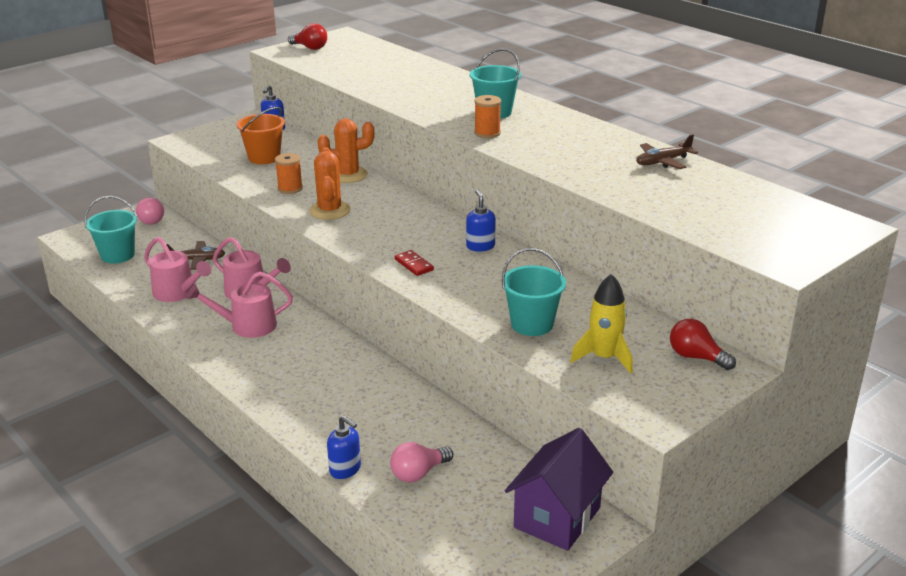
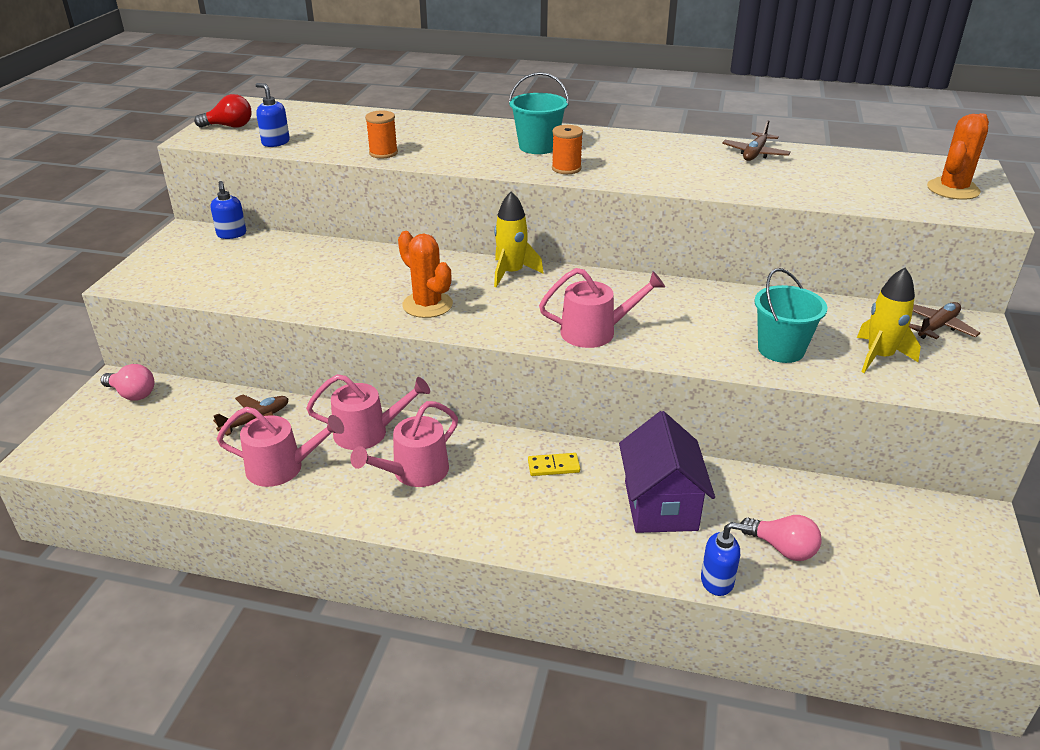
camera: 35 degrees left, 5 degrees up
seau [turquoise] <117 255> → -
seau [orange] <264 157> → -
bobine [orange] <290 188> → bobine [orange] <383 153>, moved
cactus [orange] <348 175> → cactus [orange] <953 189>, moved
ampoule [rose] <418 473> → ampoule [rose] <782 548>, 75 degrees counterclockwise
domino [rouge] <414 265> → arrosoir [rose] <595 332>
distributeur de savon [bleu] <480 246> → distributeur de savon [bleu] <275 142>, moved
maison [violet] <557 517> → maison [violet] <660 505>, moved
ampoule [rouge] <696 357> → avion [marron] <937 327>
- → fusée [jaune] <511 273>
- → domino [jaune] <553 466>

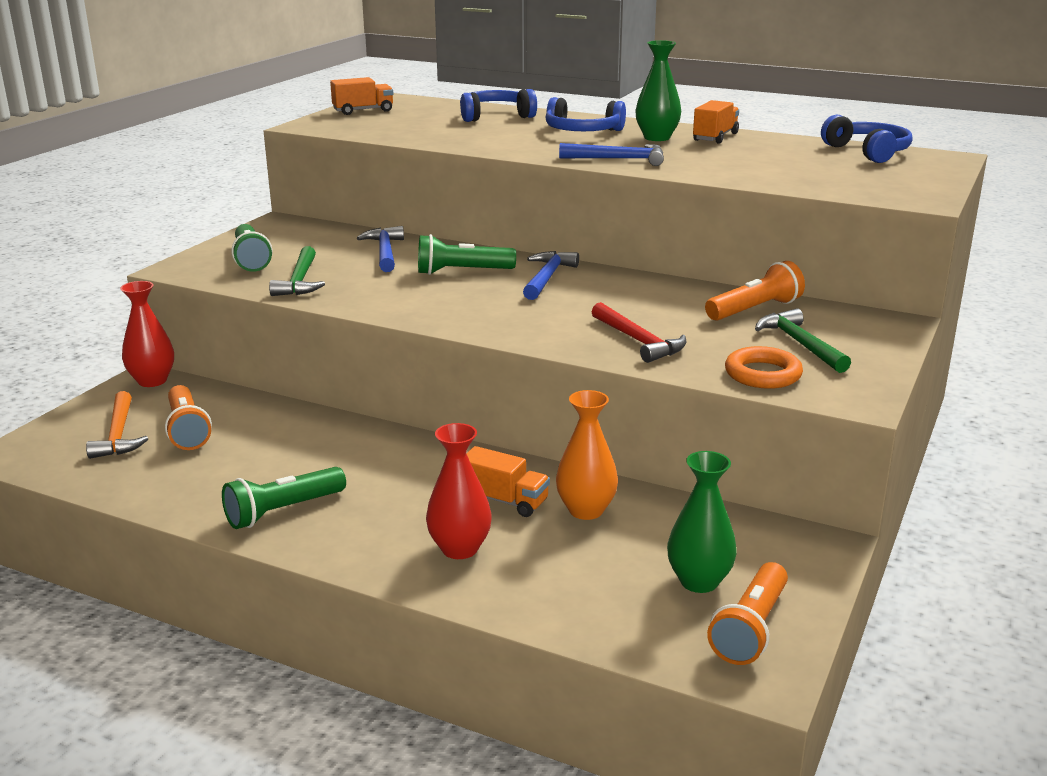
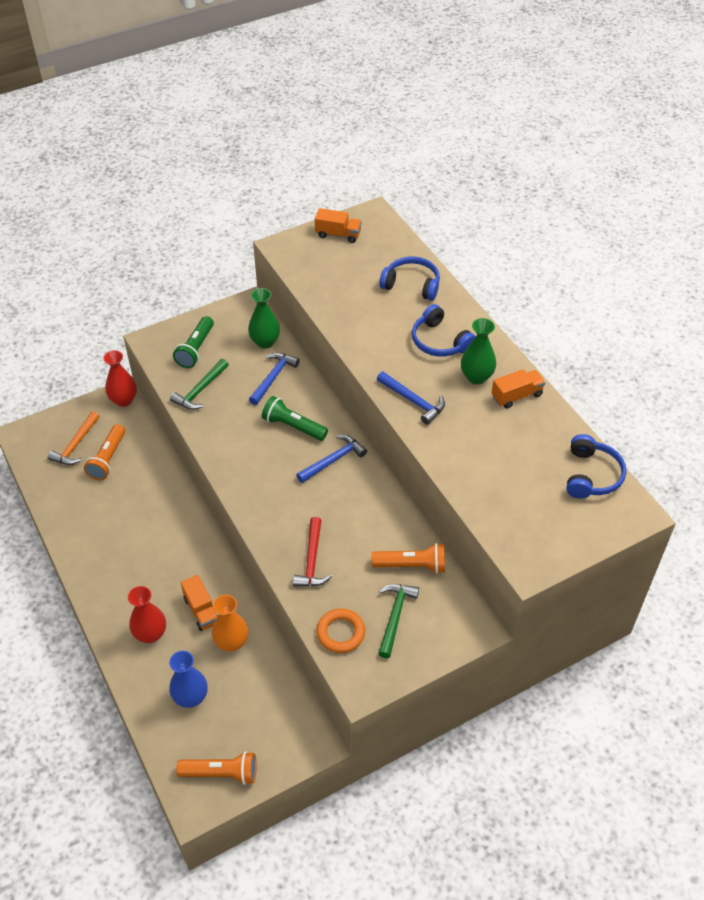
camera: 35 degrees right, 25 degrees up
lampe de poche [vert] <283 511> → -
vase [vert] <699 581> → vase [vert] <265 342>, moved
lampe de poche [orange] <751 628> → lampe de poche [orange] <221 773>, 150 degrees counterclockwise
- → vase [bleu] <191 697>

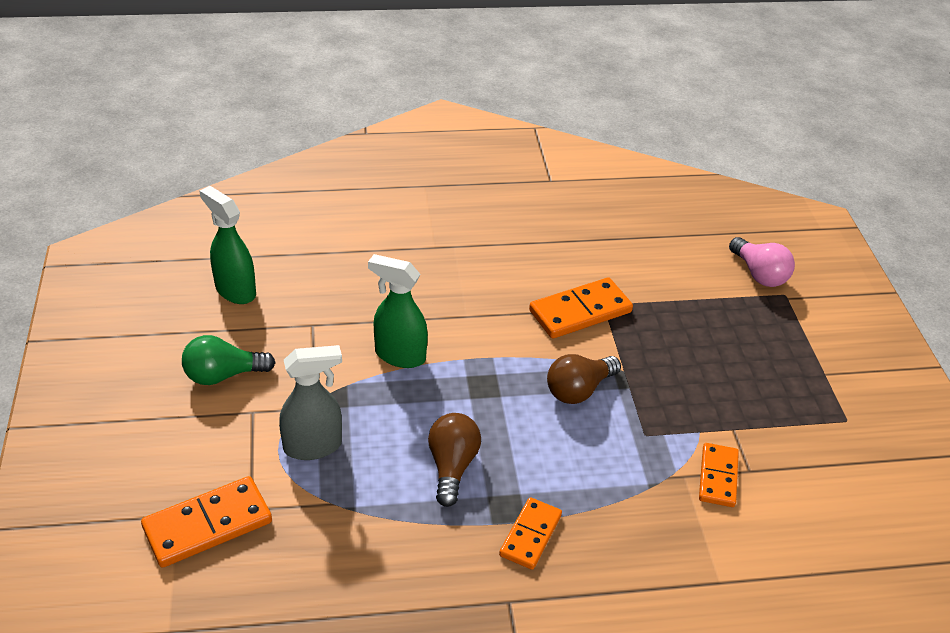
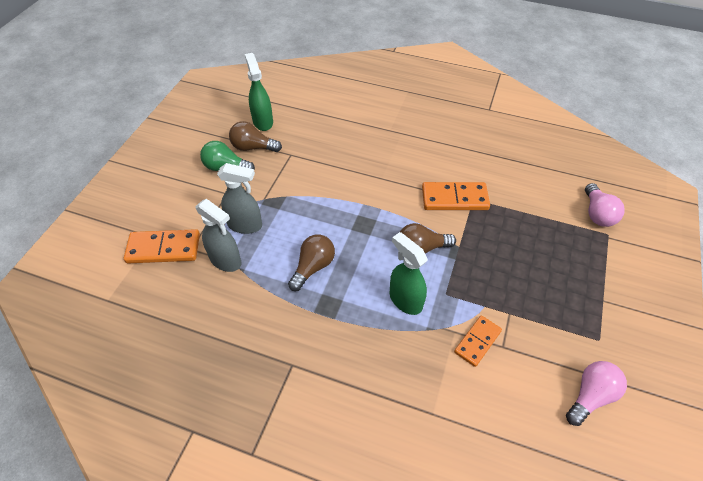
camera: 30 degrees right, 10 degrees up
vaporisateur [vert] <399 355> → vaporisateur [vert] <405 300>, moved
domino [orange] <530 535> → -
- → vaporisateur [gris] <226 260>
- → ampoule [marron] <253 147>
- → ampoule [rose] <590 396>

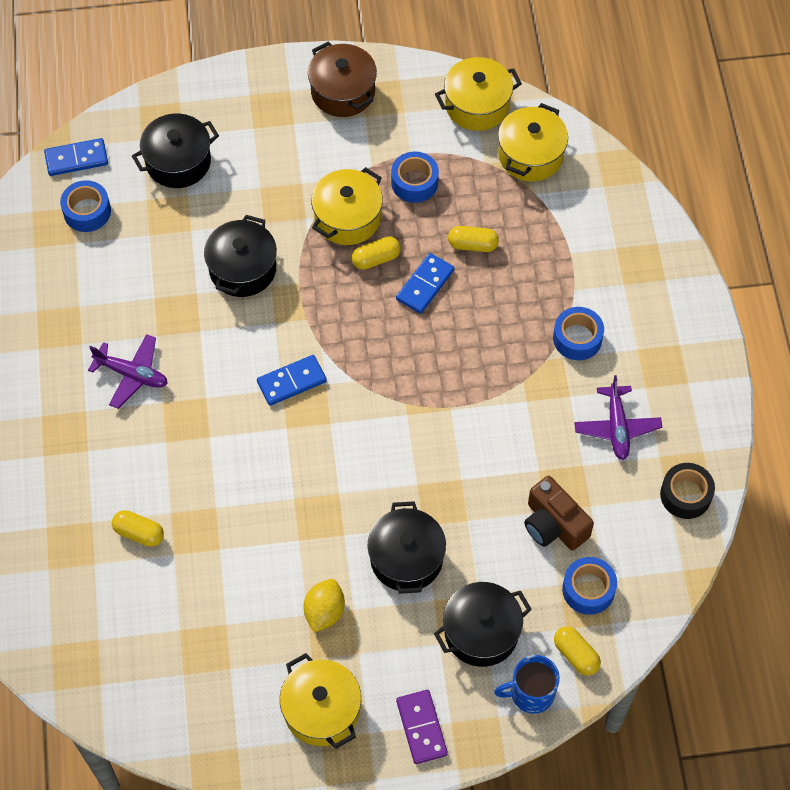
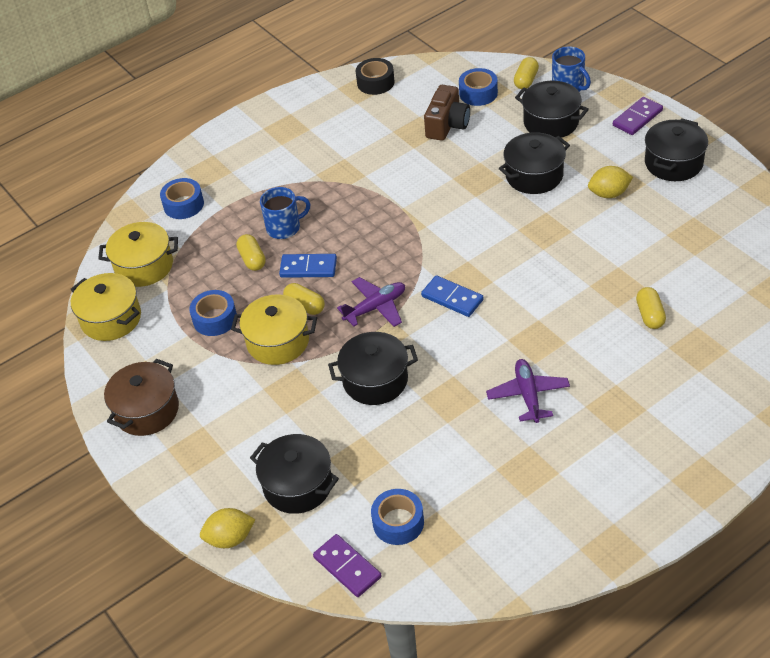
camera: 115 degrees left, 15 degrees down
domino [bleu] <76 159> → domino [violet] <347 567>
marmite [jaune] <321 710> → marmite [noir] <673 163>
ruban adhésif [bleu] <577 338> → ruban adhésif [bleu] <183 205>, moved
avion [violet] <617 427> → avion [violet] <375 307>, moved
- → citron [jaune] <230 538>
- → tasse [bleu] <284 228>

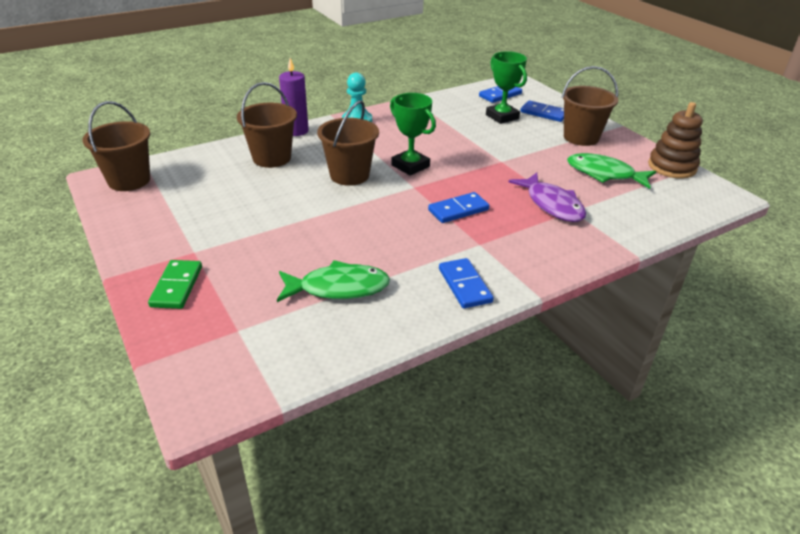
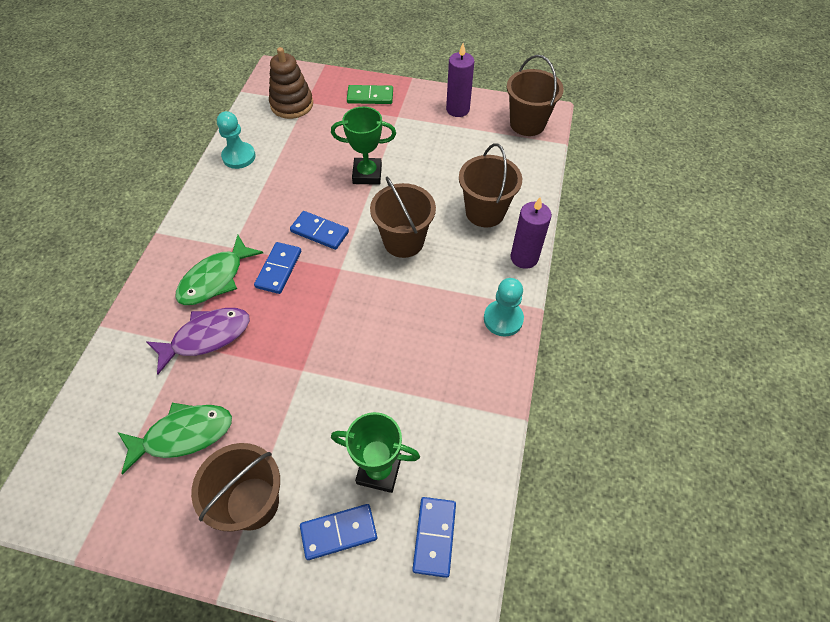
camera: 135 degrees right, 20 degrees up
domino [vert] <177 286> → domino [vert] <370 97>, 45 degrees counterclockwise
poisson [vert] <338 288> → poisson [vert] <215 279>, moved
trophée [vert] <410 166> → trophée [vert] <367 174>, moved
domino [bleu] <464 285> → domino [bleu] <320 232>, moved
poisson [violet] <552 205> → poisson [violet] <207 337>, 135 degrees clockwise
jouet à empiler [marron] <672 167> → jouet à empiler [marron] <292 104>, moved
- → pion [turquoise] <239 156>
- → bougie [violet] <457 109>

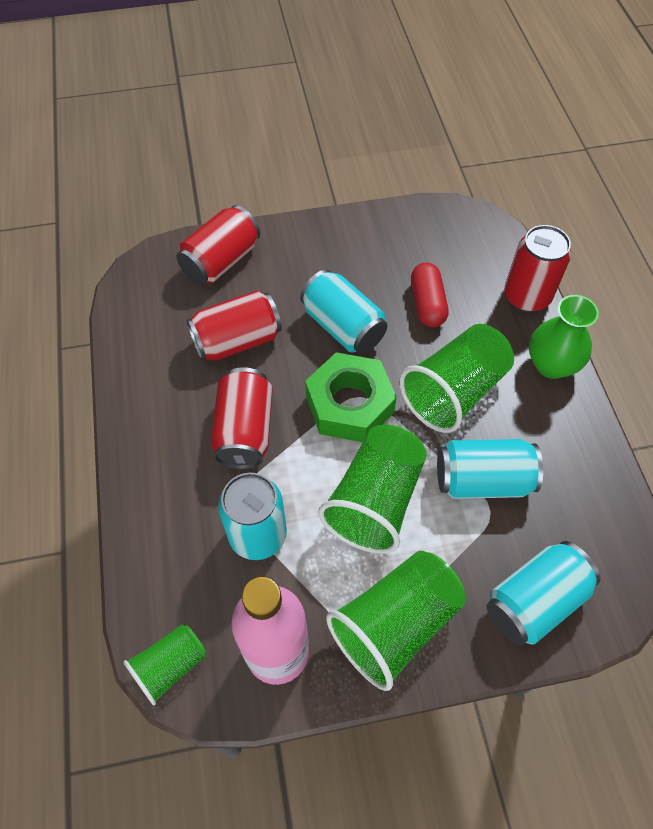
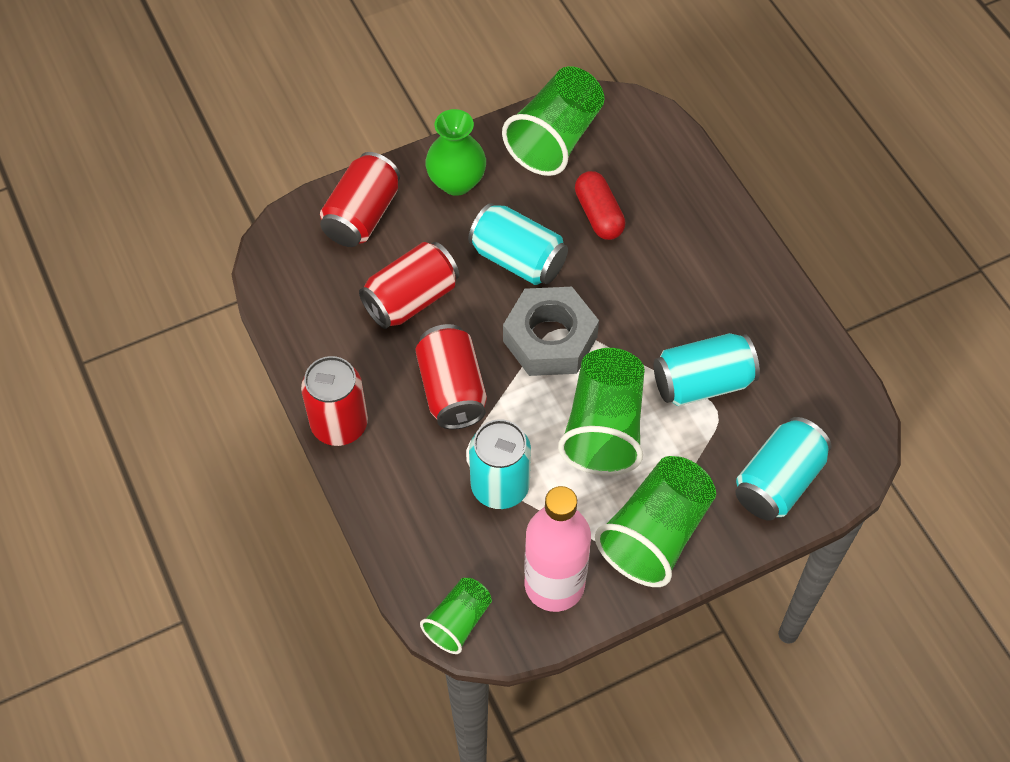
camera: 15 degrees left, 0 degrees up
écrou [vert] <349 404> → écrou [gris] <550 339>
gobelet [vert] <454 392> → gobelet [vert] <555 139>, moved
canette [rouge] <526 297> → canette [rouge] <339 424>, moved
vase [vert] <551 365> → vase [vert] <456 182>, moved

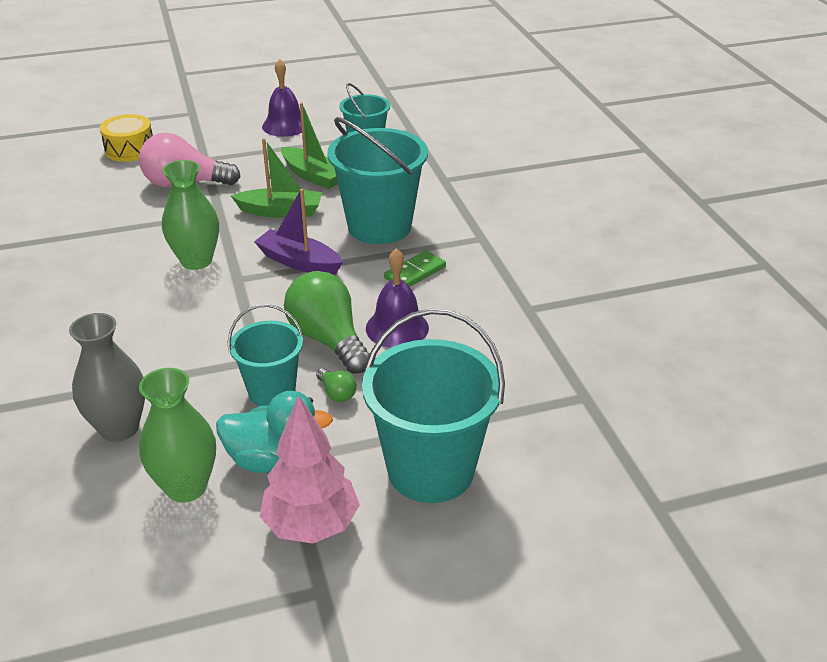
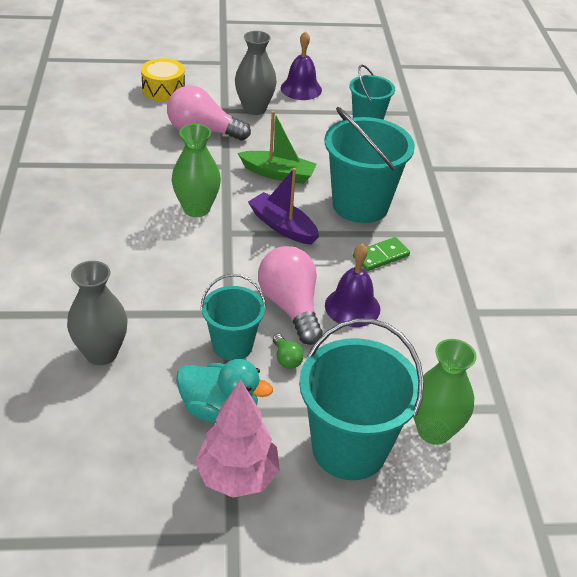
camera: 10 degrees right, 5 degrees up
vase [vert] <186 487> → vase [vert] <434 431>, moved
bateau [vert] <312 176> → -
ampoule [vert] <328 340> → ampoule [rose] <291 307>
- → vase [gris] <254 108>

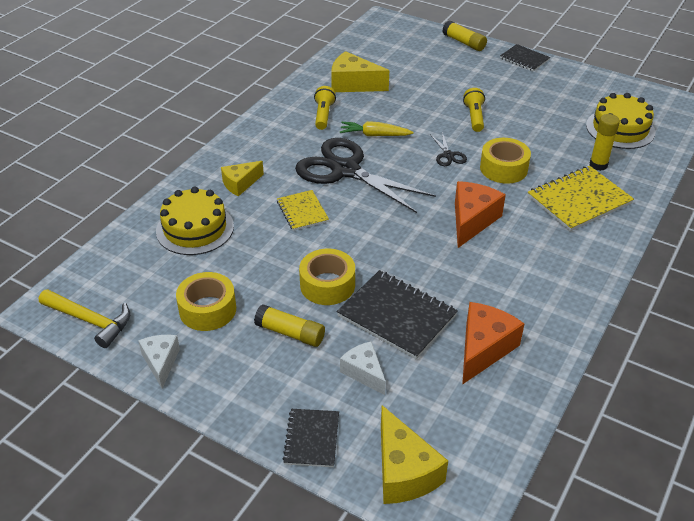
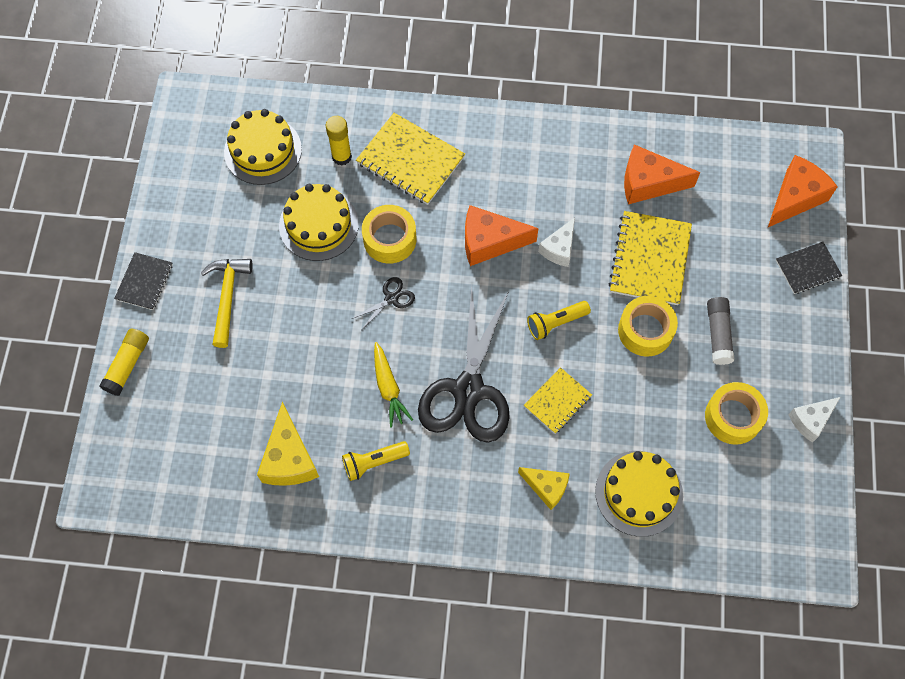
camera: 115 degrees left, 25 degrees up
marteau [jaune] <90 321> → marteau [jaune] <228 297>, moved
bâton de colle [jaune] <290 333> → bâton de colle [gris] <718 334>
carnet [noir] <396 316> → carnet [jaune] <650 259>
fromage [blanc] <364 373> → fromage [blanc] <559 249>, moved
fromage [jaune] <404 471> → fromage [orange] <795 197>
lampe de poche [jaune] <474 117> → lampe de poche [jaune] <556 323>, moved
- → gâteau [jaune] <318 225>

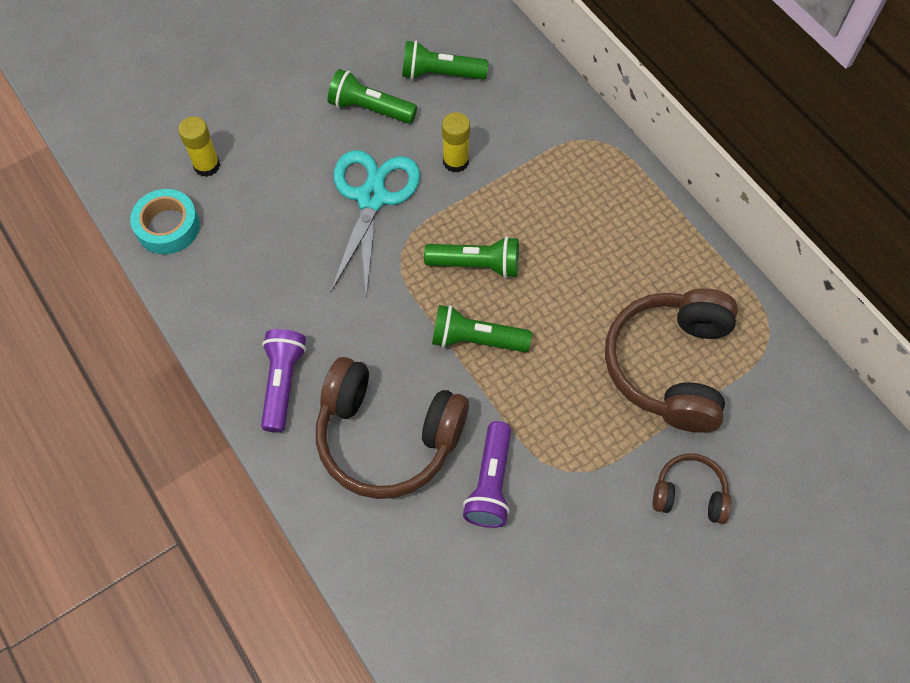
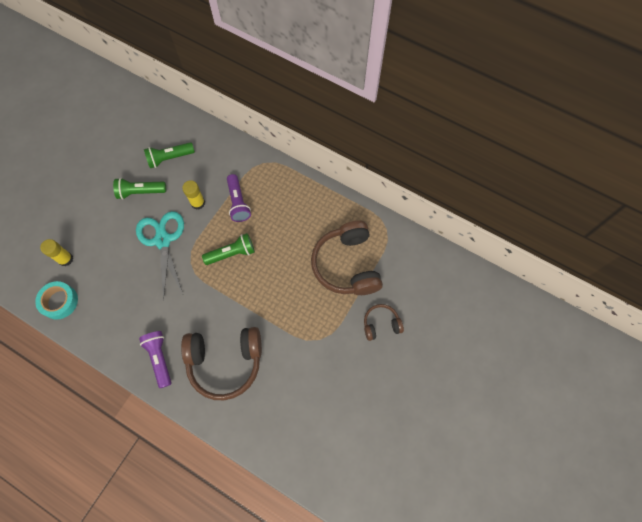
camera: 25 degrees left, 5 degrees up
lampe de poche [vert] <476 339> → -
lampe de poche [violet] <490 483> → lampe de poche [violet] <238 203>, moved

